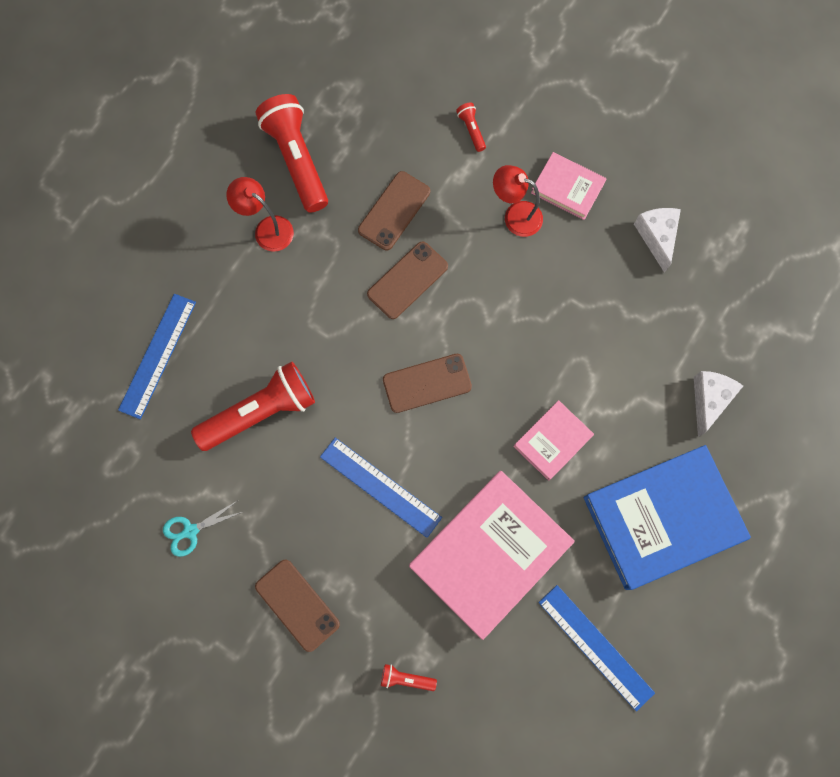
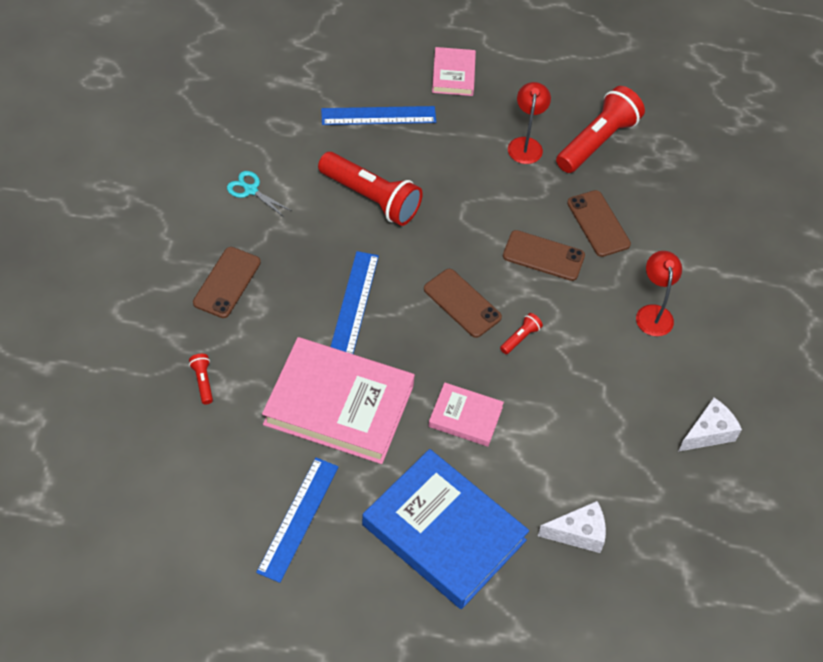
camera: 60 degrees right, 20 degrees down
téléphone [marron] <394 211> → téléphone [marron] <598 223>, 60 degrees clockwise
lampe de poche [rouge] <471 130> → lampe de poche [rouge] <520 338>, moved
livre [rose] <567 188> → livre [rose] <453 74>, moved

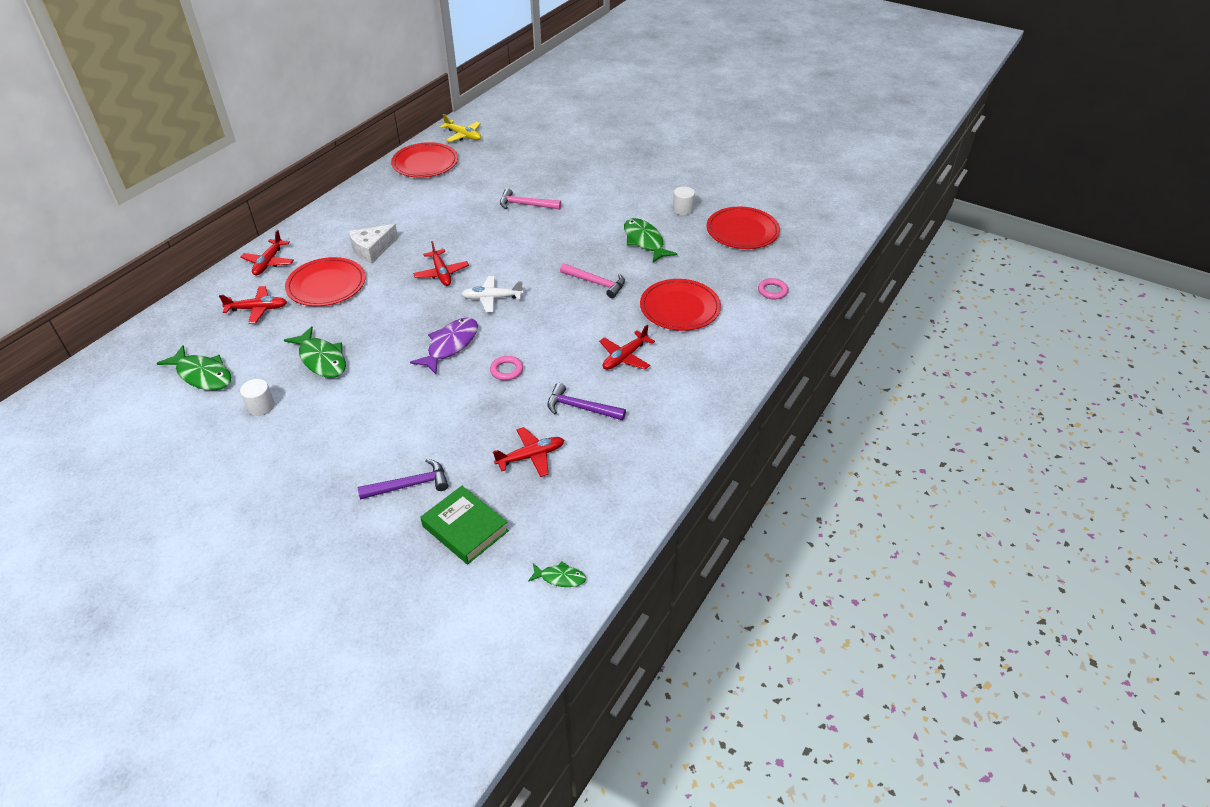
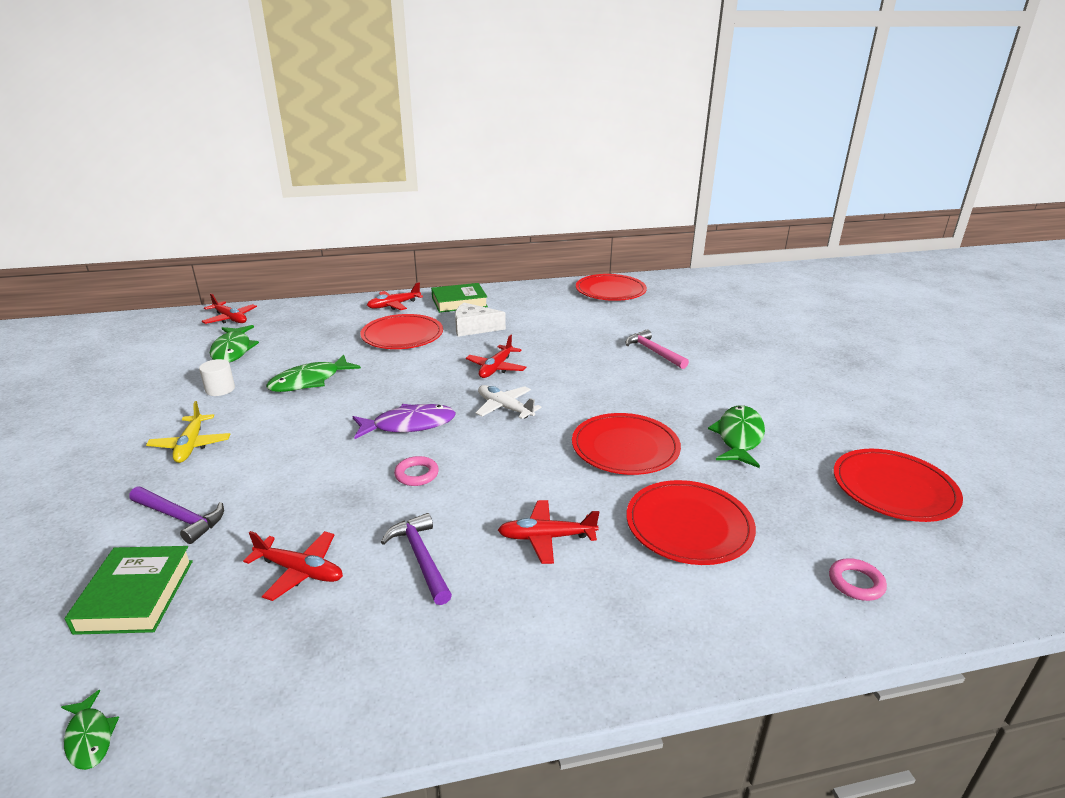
camera: 45 degrees right, 15 degrees down
avion [rouge] <257 309> → avion [rouge] <230 319>, moved
poisson [vert] <321 359> → poisson [vert] <309 381>, 45 degrees clockwise
avion [jaune] <463 135> → avion [jaune] <191 445>, moved
marteau [rose] <596 283> → assiette [rouge] <625 447>
cylindre [blanc] <683 209> → -
- → livre [vert] <459 302>

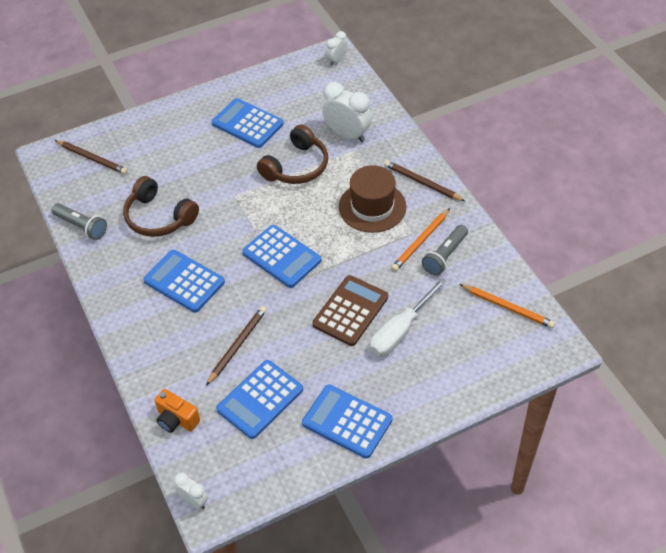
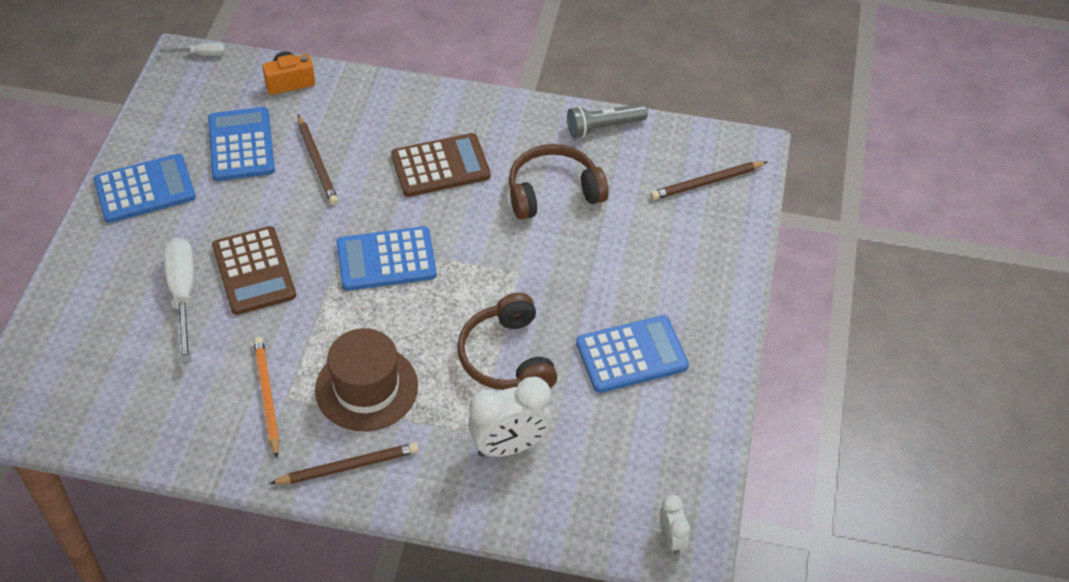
camera: 125 degrees right, 0 degrees up
calculatrice [bleu] <184 281> → calculatrice [marron] <440 166>
réveil [blanc] <194 501> → tournevis [blanc] <202 54>
lampe de poche [gris] <445 256> → -
crayon [orange] <507 307> → -

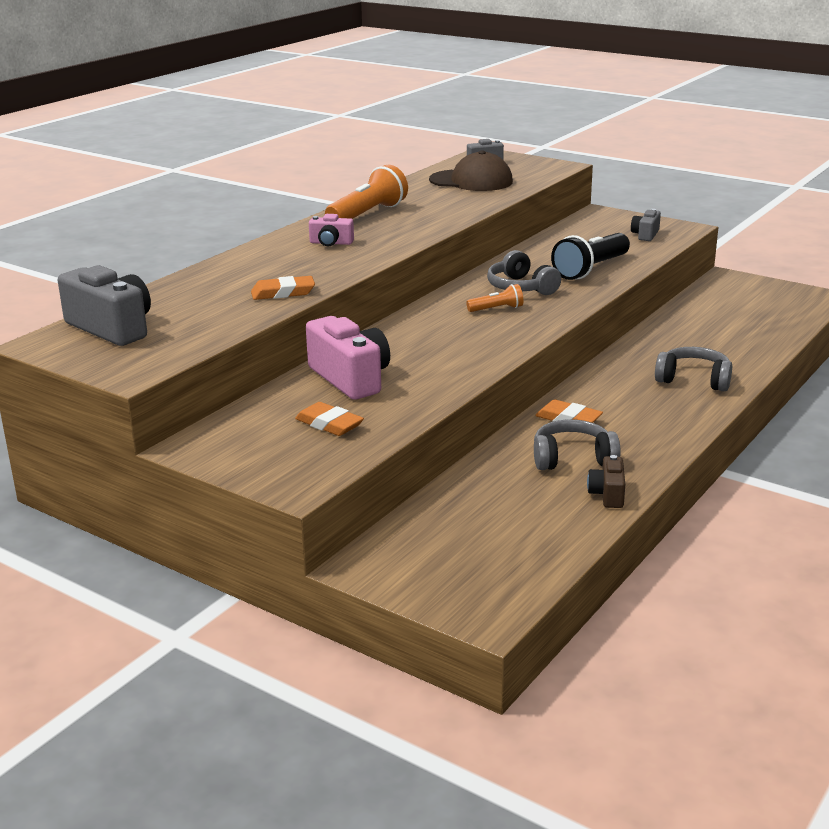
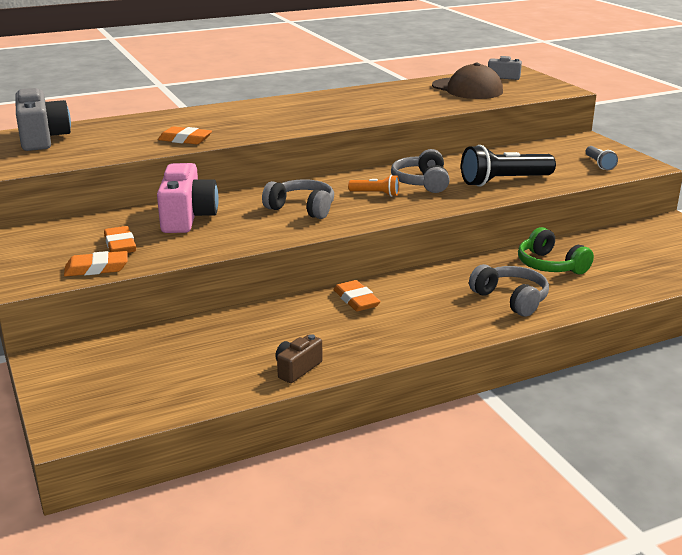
camera: 30 degrees right, 0 degrees up
appareil photo [rose] <331 243> → -
lampe de poche [orange] <367 214> → -
casque audio [gris] <572 459> → casque audio [gris] <302 208>, moved
appareil photo [gris] <645 235> → lampe de poche [gris] <599 164>
- → gomme [orange] <96 268>
- → casque audio [vert] <550 265>

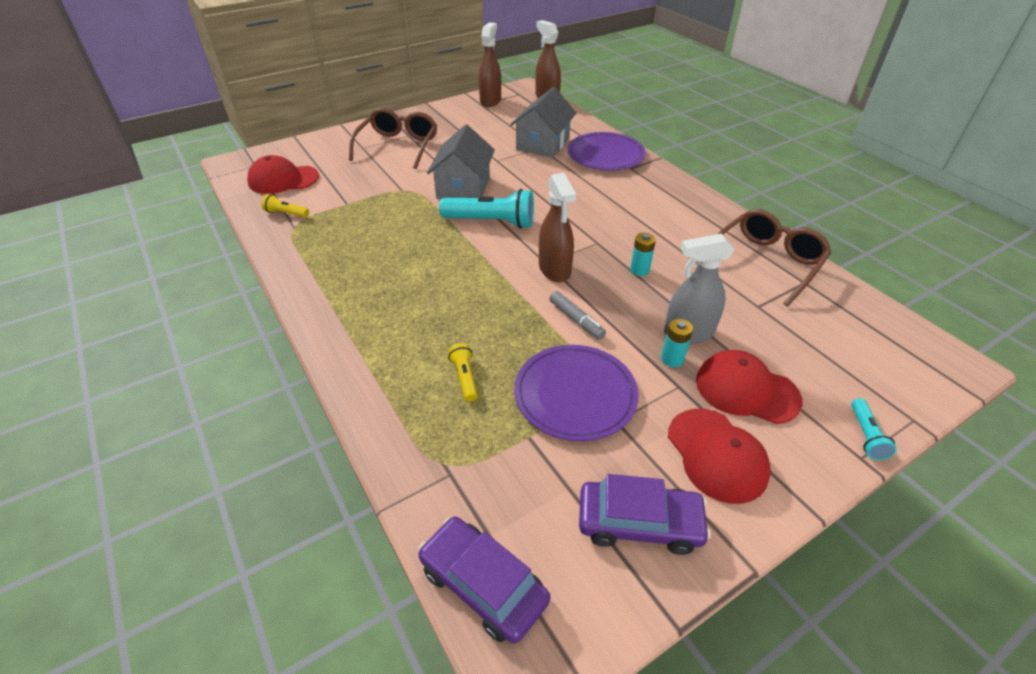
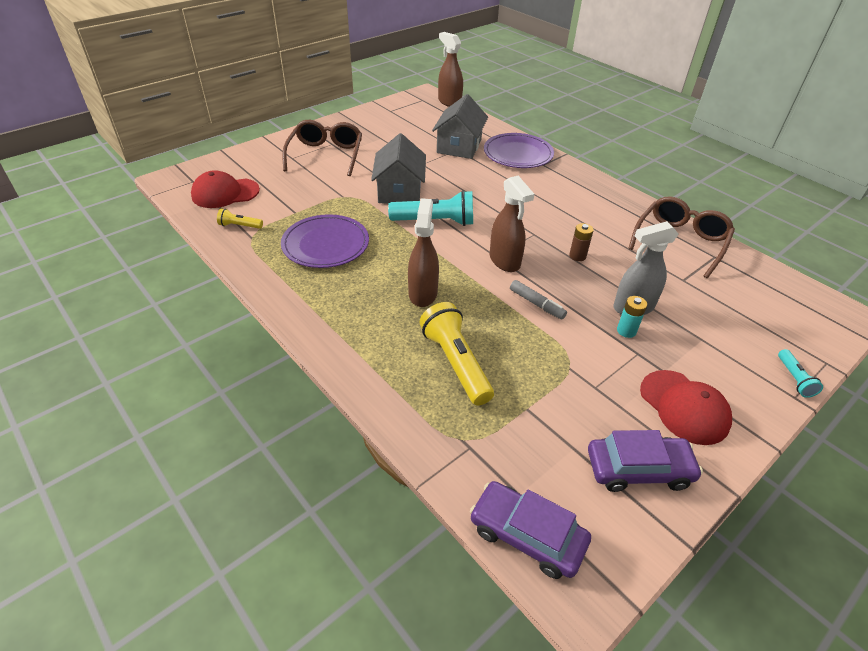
camera: 10 degrees left, 0 degrees up
lampe de poche [jaune] <465 377> → lampe de poche [jaune] <456 363>, x2.01
vaporisateur [marron] <490 101> → vaporisateur [marron] <423 293>, moved
assiette [violet] <575 394> → assiette [violet] <325 244>, moved
pile [turquoise] <639 270> → pile [marron] <577 256>
casquette [rouge] <746 390> → -

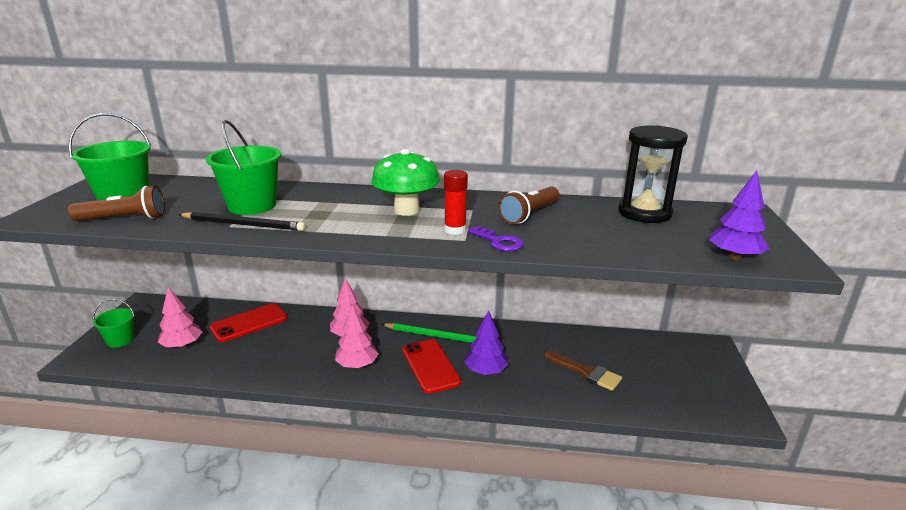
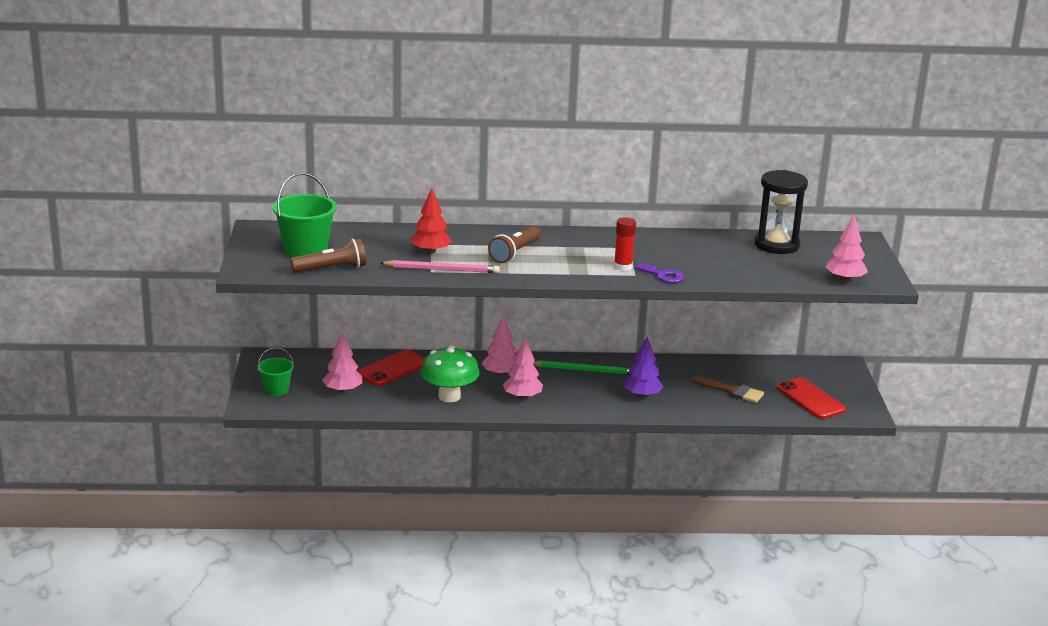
camera: 10 degrees left, 0 degrees up
crayon [noir] <243 224> → crayon [rose] <442 270>
seau [vert] <252 206> → arbre [rouge] <431 251>
champignon [vert] <406 210> → champignon [vert] <449 396>, moved
téléphone [rouge] <430 366> → téléphone [rouge] <810 399>, moved
lampe de poche [marron] <529 214> → lampe de poche [marron] <515 253>, moved
arbre [violet] <734 257> → arbre [rose] <844 279>

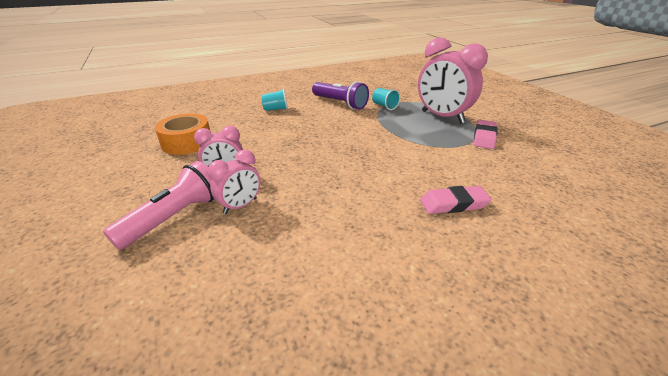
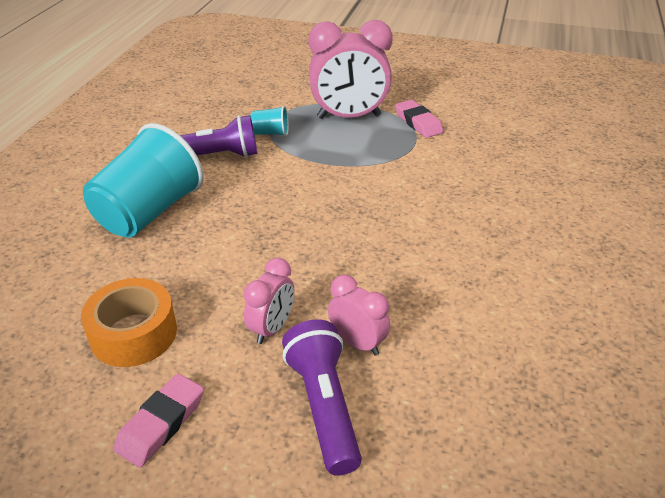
camera: 50 degrees left, 5 degrees up
lampe de poche [rose] <175 217> → lampe de poche [violet] <323 406>
réveil [rose] <240 206> → réveil [rose] <357 343>, 45 degrees counterclockwise
gobelet [turquoise] <276 109> → gobelet [turquoise] <149 212>, x2.34
gomme [rose] <453 204> → gomme [rose] <161 423>, moved

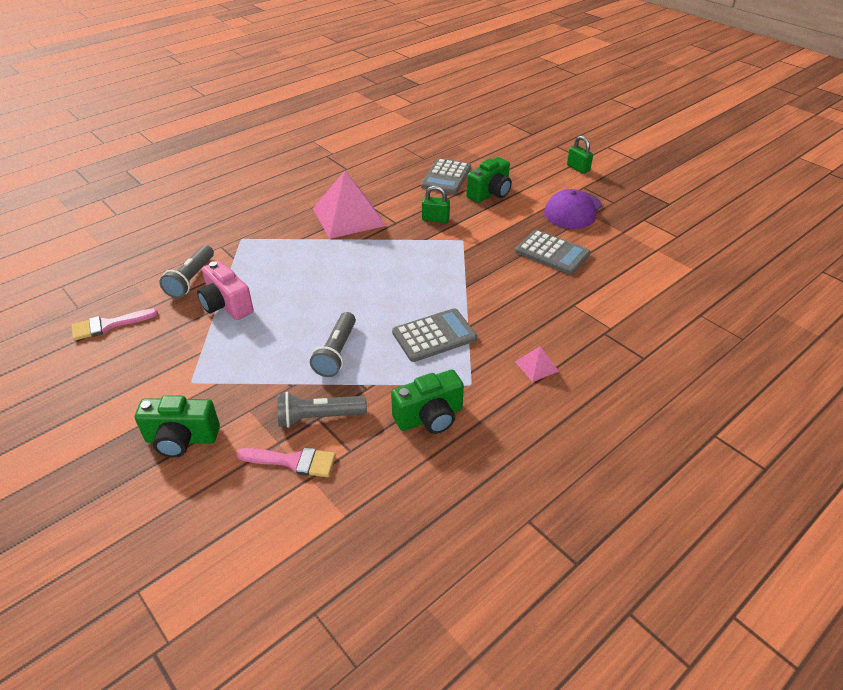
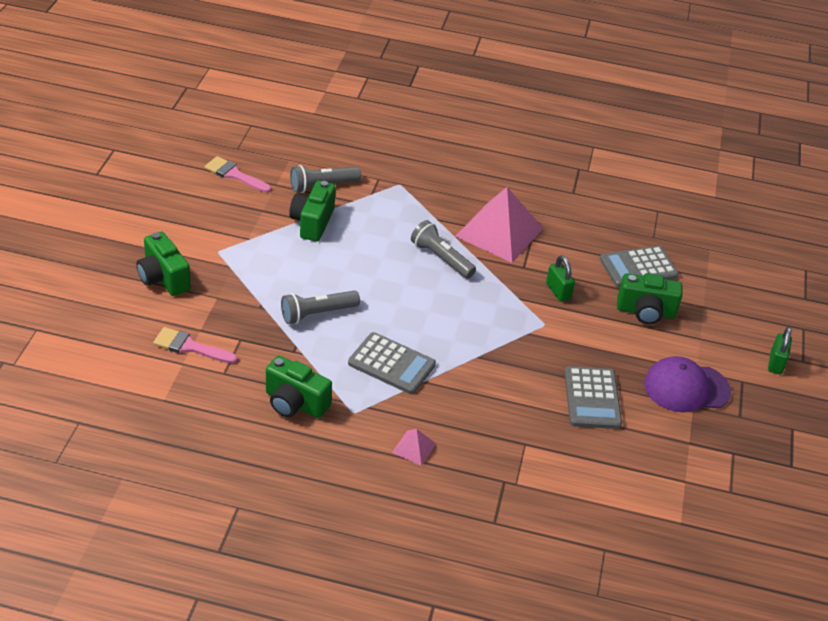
camera: 50 degrees right, 0 degrees up
appareil photo [rose] <226 305> → appareil photo [vert] <312 222>
pinceau [rose] <293 461> → pinceau [rose] <190 347>, 135 degrees clockwise
lampe de poche [gris] <319 417> → lampe de poche [gris] <441 258>, moved

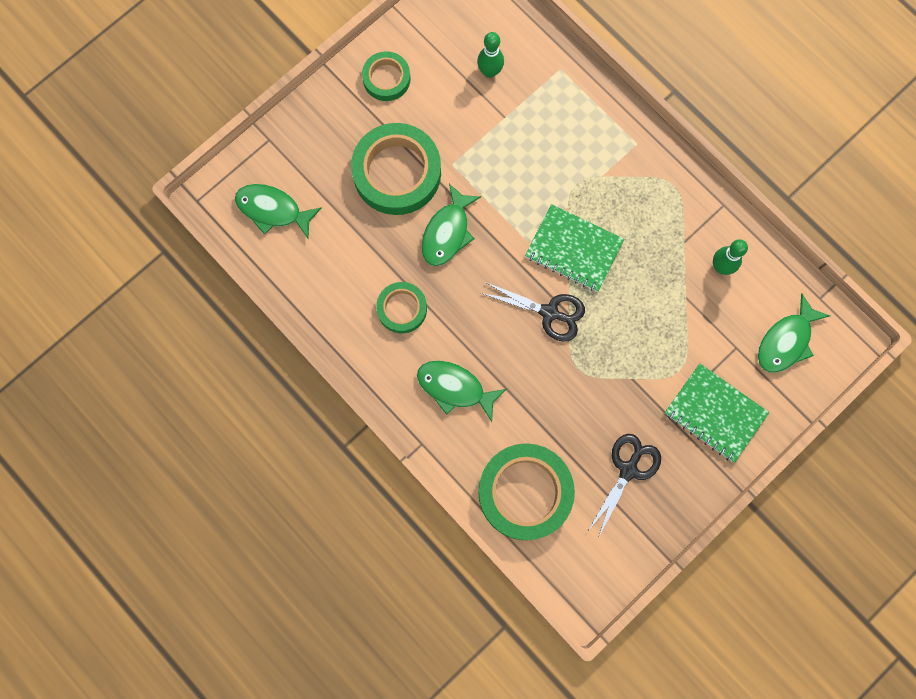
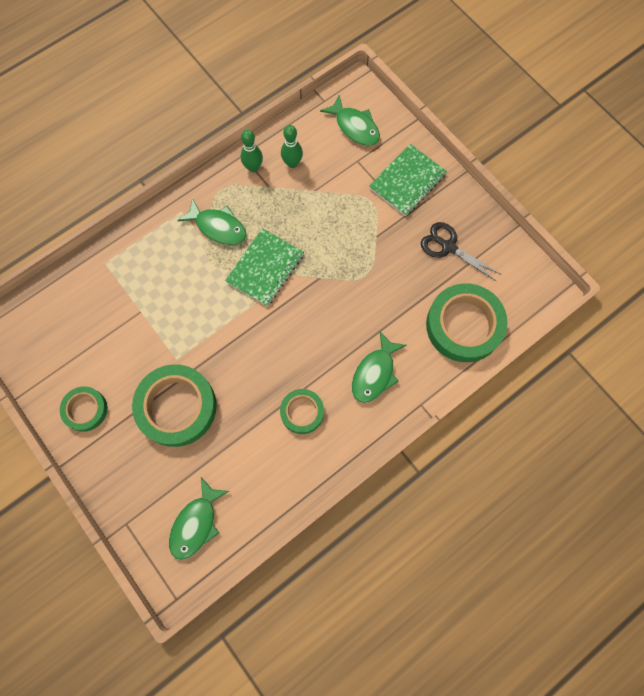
camera: 85 degrees left, 5 degrees down
poisson [vert] <447 232> → poisson [vert] <218 227>, moved
quille [vert] <490 72> → quille [vert] <253 167>, moved
ciseaux [noir] <549 313> → -

